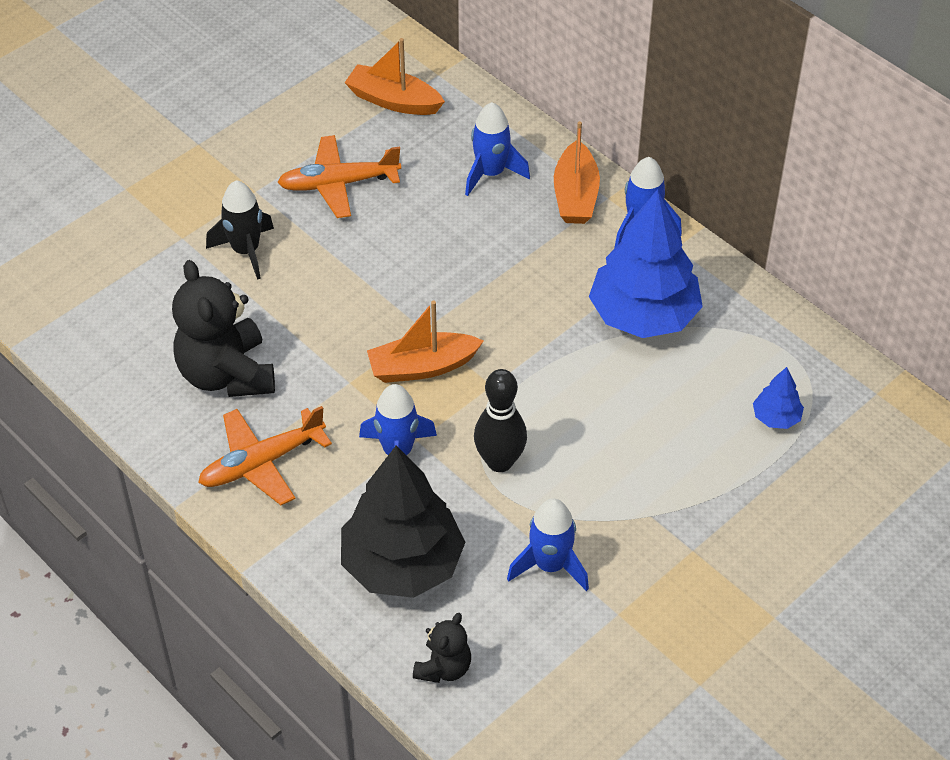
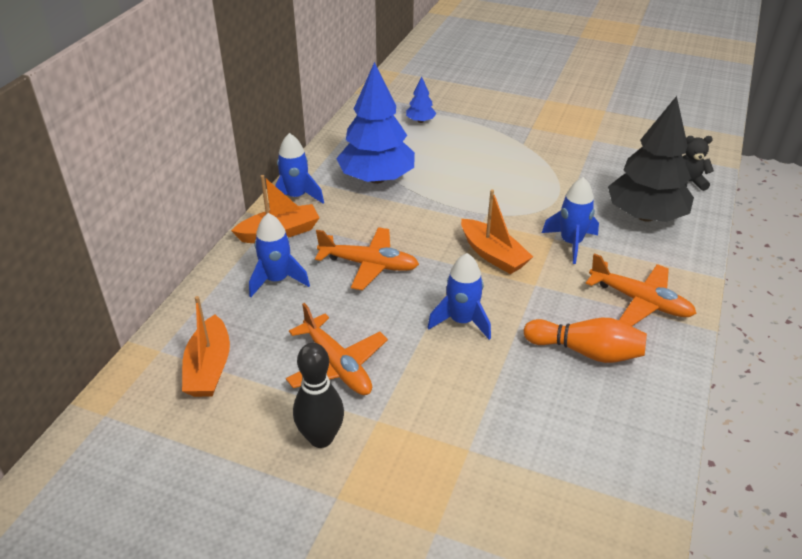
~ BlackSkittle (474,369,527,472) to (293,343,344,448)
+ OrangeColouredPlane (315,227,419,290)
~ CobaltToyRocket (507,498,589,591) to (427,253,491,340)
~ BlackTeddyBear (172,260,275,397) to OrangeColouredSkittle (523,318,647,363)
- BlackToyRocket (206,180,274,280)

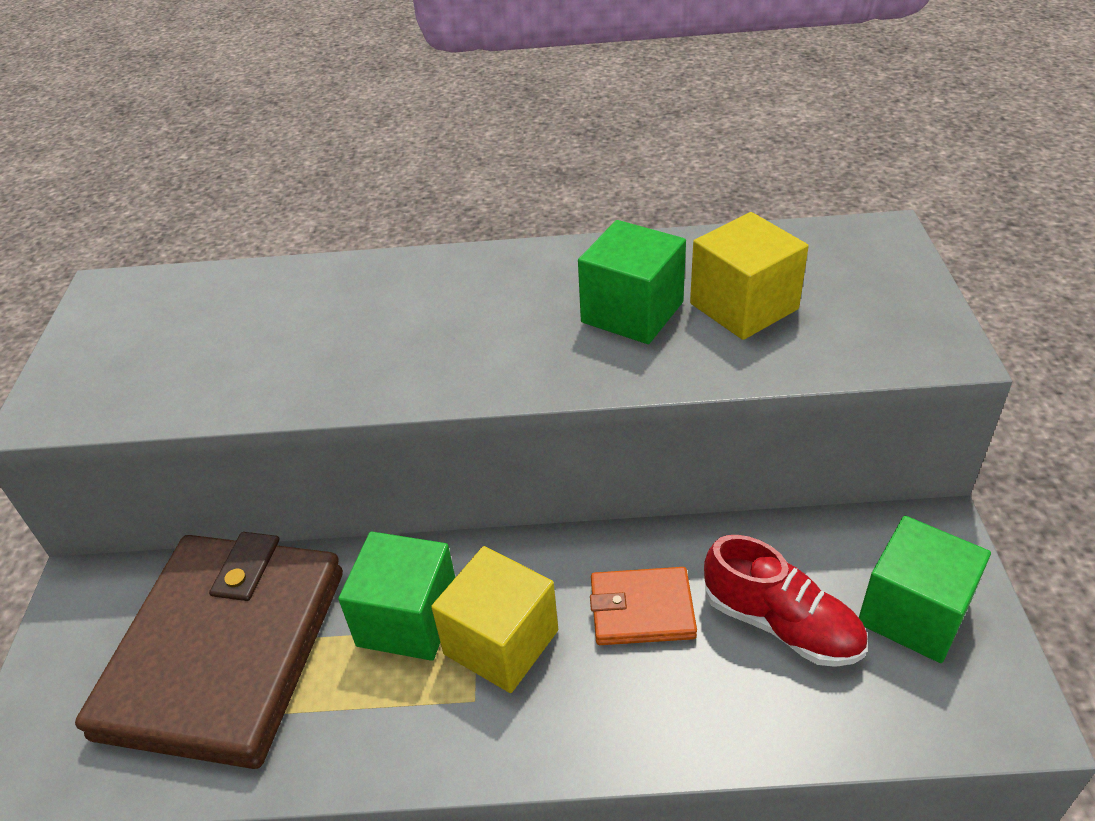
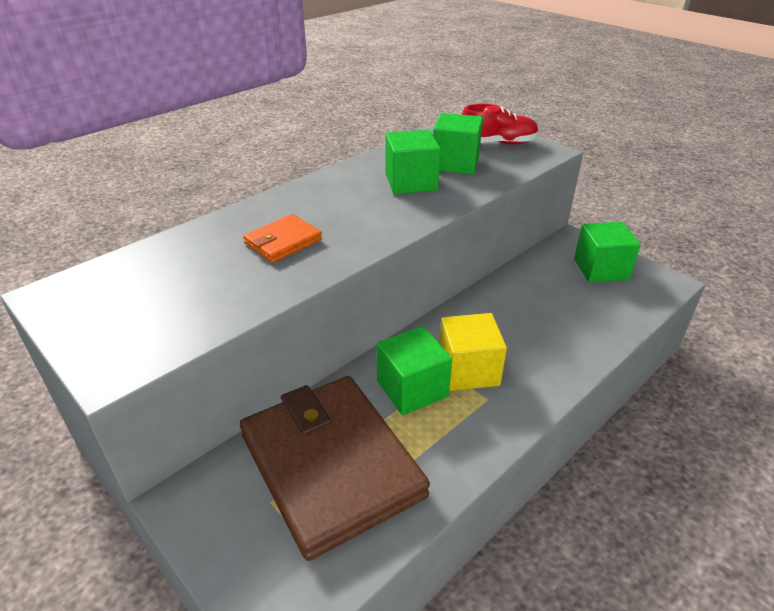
~ OrangeColouredBillfold (590,567,697,645) to (243,214,322,263)
~ GoldenSolidCube (690,212,809,340) to LeafGreenSolidCube (433,113,483,174)
~ RedSneaker (704,535,868,667) to (461,104,539,145)

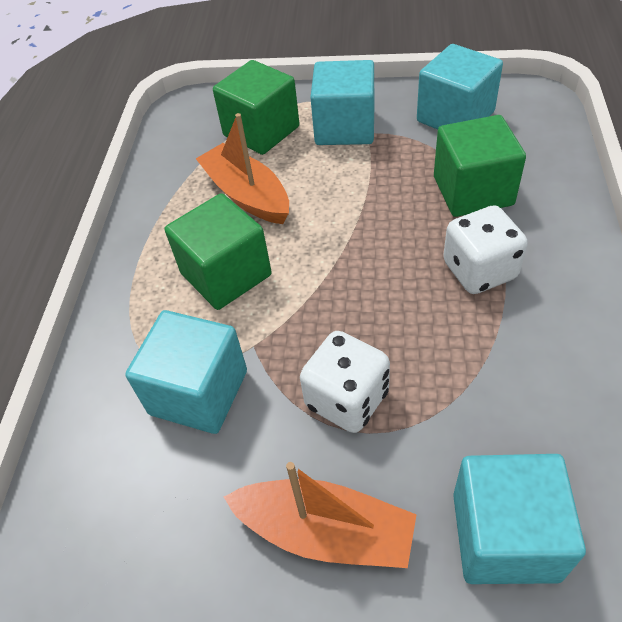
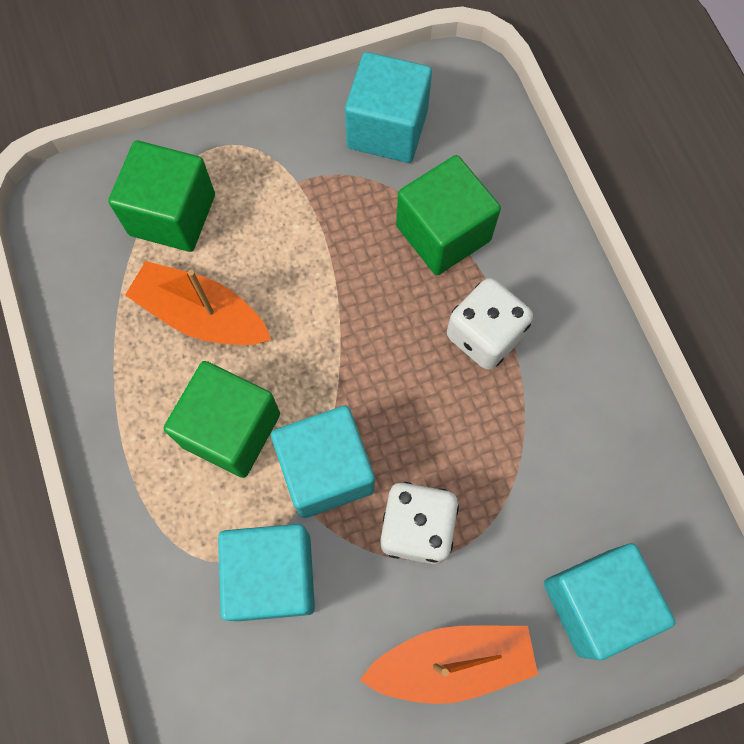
~ TurquoiseSolidCube (310,60,374,145) to (271,406,375,518)

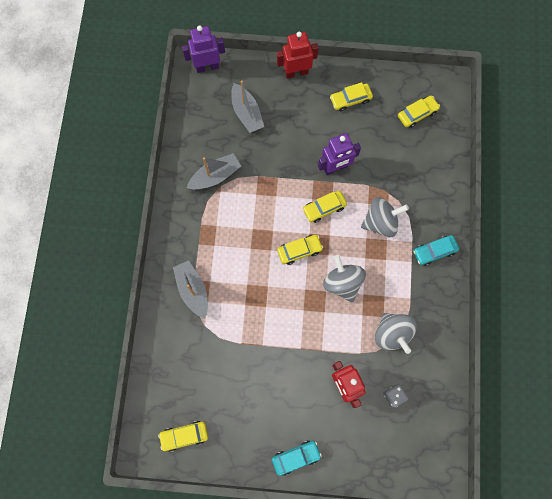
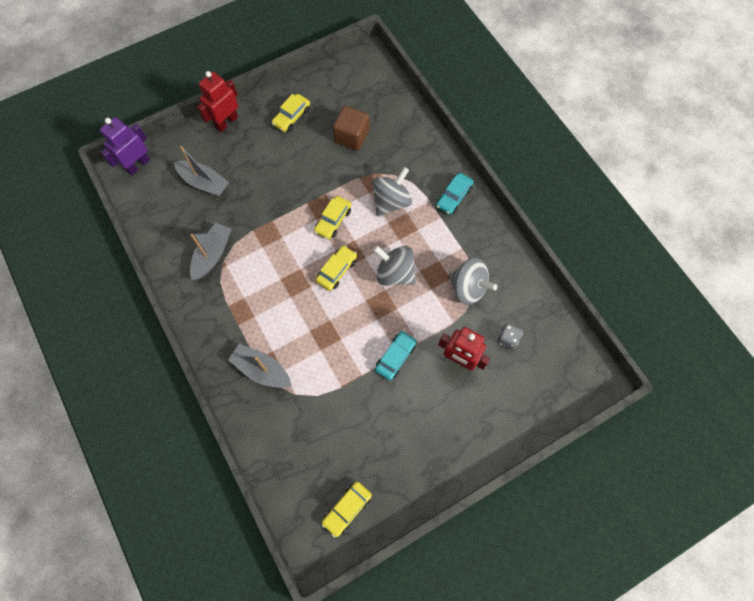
+ RussetSolidCube (333,106,370,150)
~ TurquoiseCar (272,441,322,476) to (375,330,417,380)
- VioletToyRobot (318,133,361,175)
- GoldenCar (398,96,440,128)

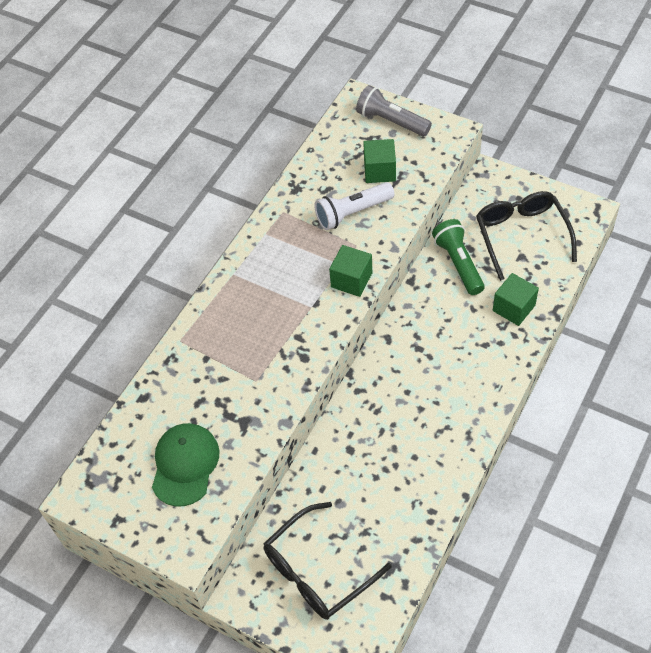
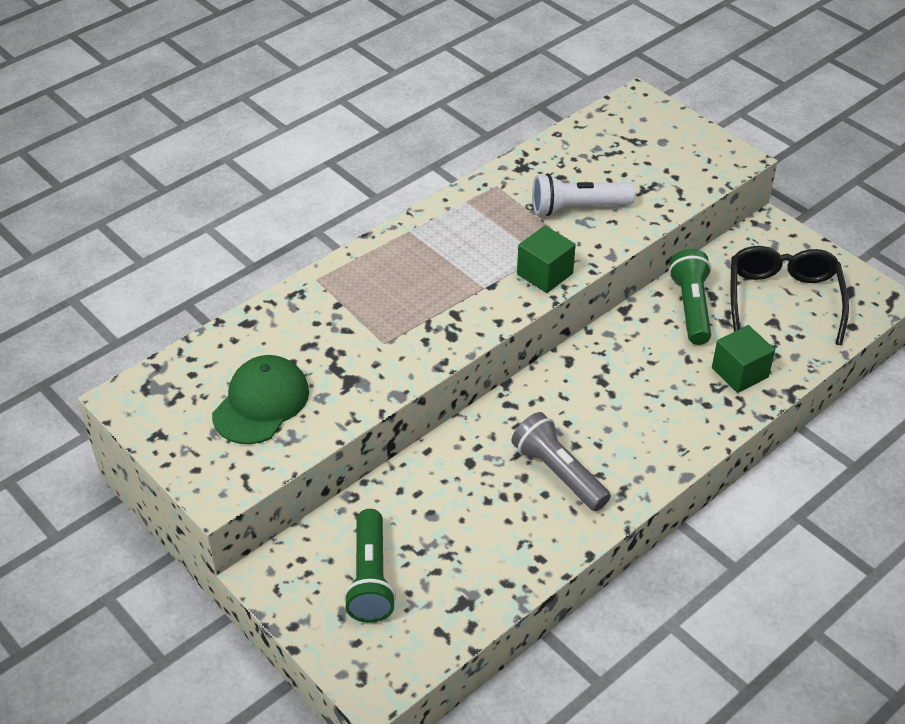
~ BlackEyeglasses (263,502,391,620) to LeafGreenTorch (344,509,396,623)
~ AshGreyTorch (356,85,432,136) to (511,412,611,511)
- LeafGreenSolidCube (363,139,396,183)

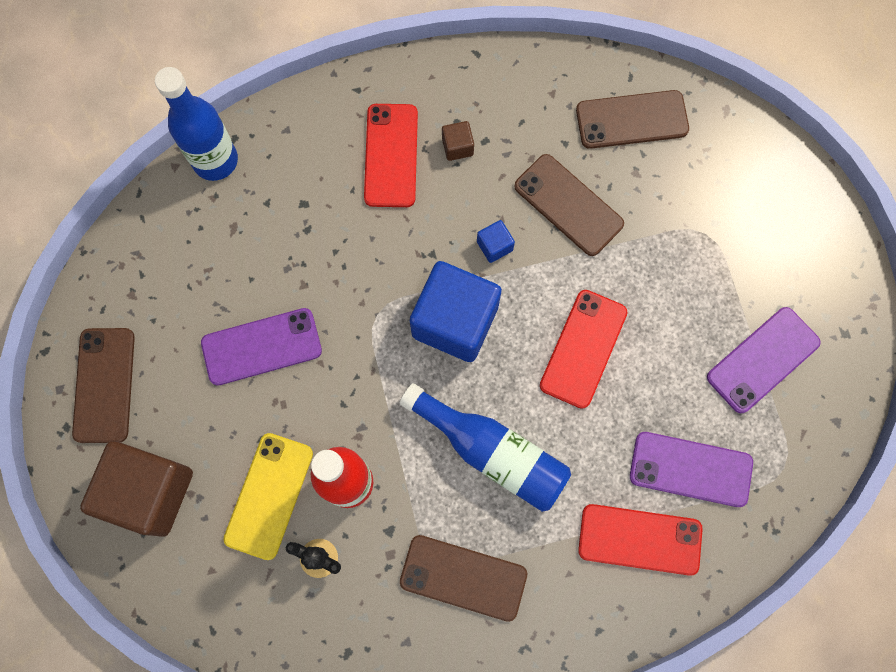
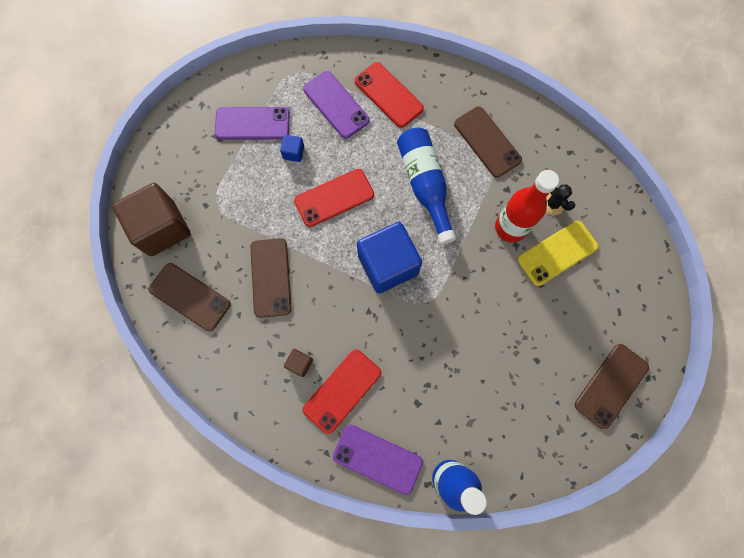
~ RussetSolidCube (80,441,193,537) to (112,183,191,256)
~ CobaltSolidCube (477,220,515,263) to (280,135,304,162)
~ VioletSmartphone (201,308,322,385) to (333,424,423,495)

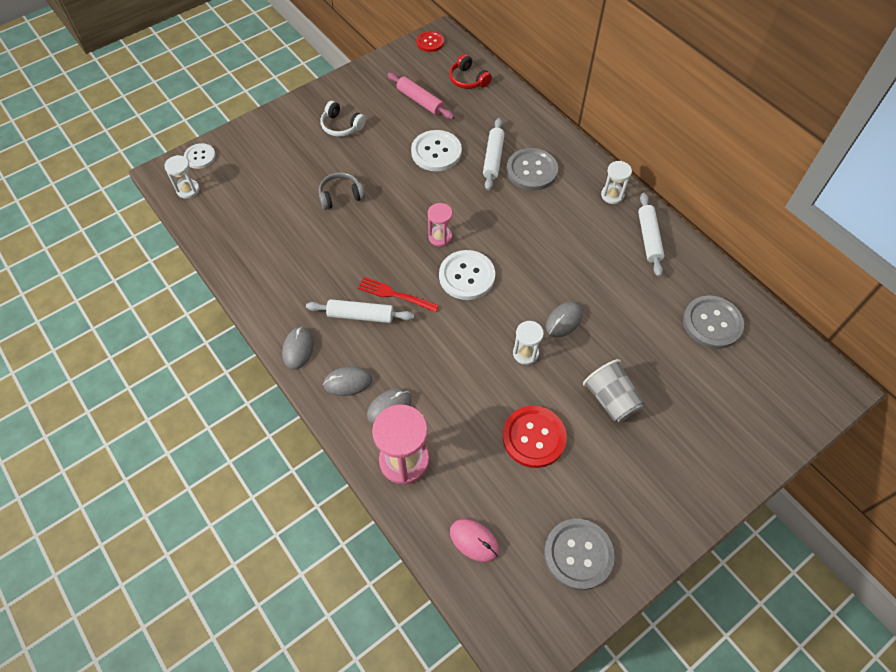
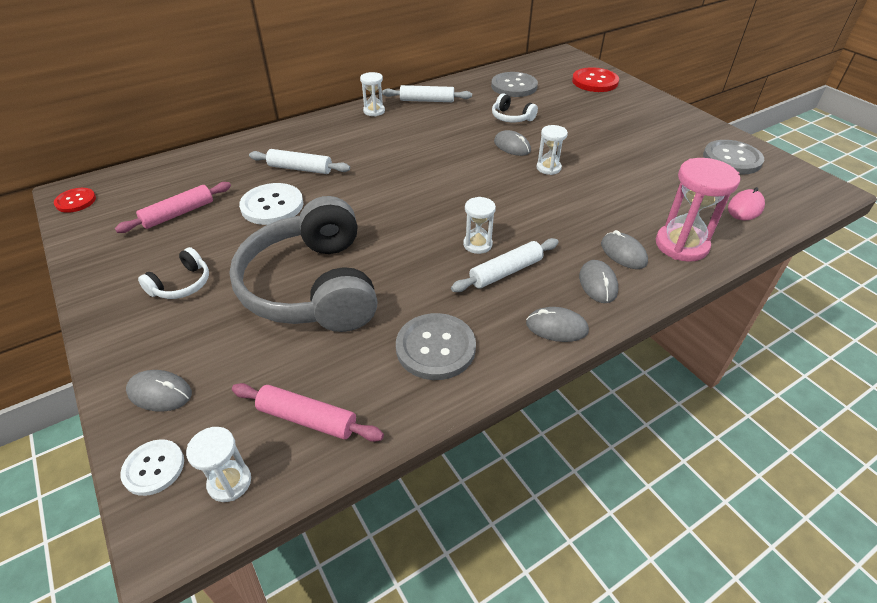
+ AshGreyPcMouse (126,370,192,412)
~ AshGreyHeadset (319,172,365,210) = (229,196,378,332) x2.45
+ PinkDoughRoller (232,383,384,442)
~ AshGreyShirtButton (506,148,558,191) to (396,313,476,380)
~ SnowWhiteDoughRoller (306,299,414,323) = (451,238,558,292) 45 degrees clockwise
~ RedTableFork (358,277,439,312) to SnowWhiteHourglass (463,197,496,254)
+ SnowWhiteHeadset (492,93,538,122)
~ RedShirtButton (502,406,567,468) to (572,67,619,92)
- PinkHourglass (428,203,452,247)
- SnowWhiteShirtButton (439,250,495,300)
- RedHeadset (449,54,492,89)
- AshGreyCup (583,359,644,423)

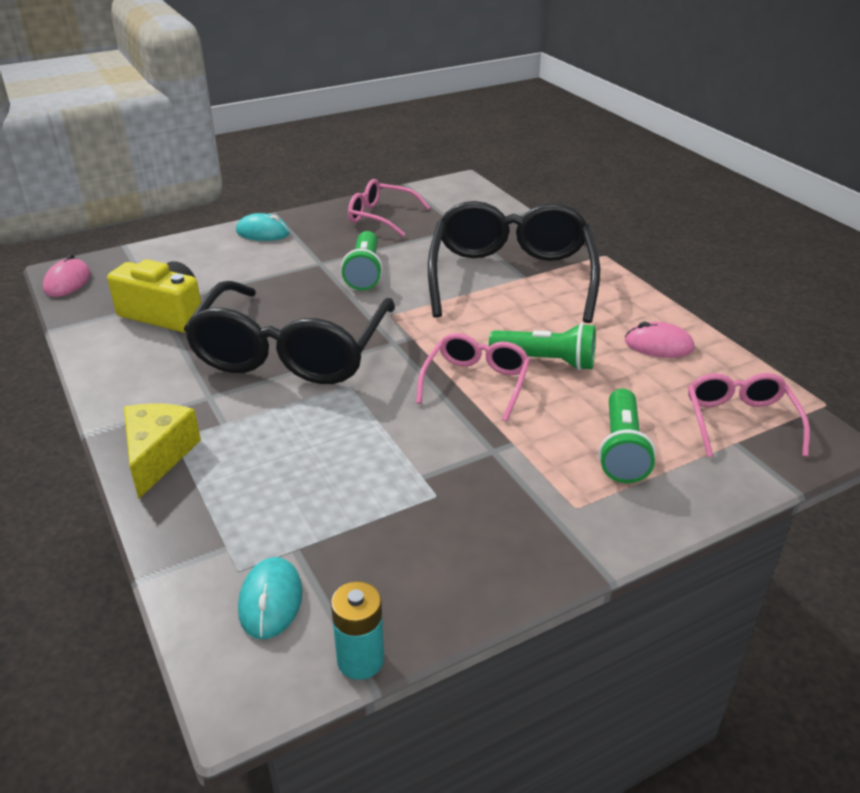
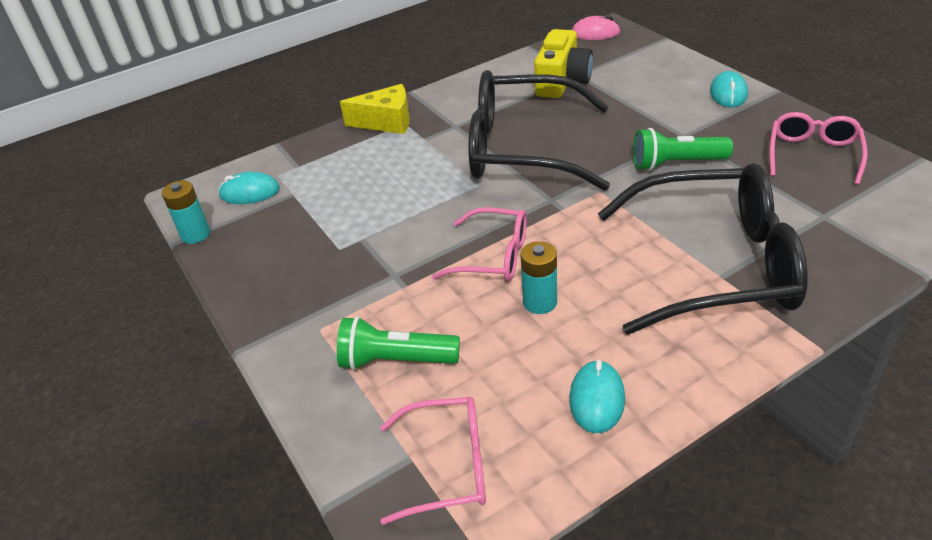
~ LeafGreenTorch (489,323,596,371) to TurquoiseBattery (521,241,557,314)
~ PinkPcMouse (625,322,695,358) to TurquoisePcMouse (569,360,625,433)

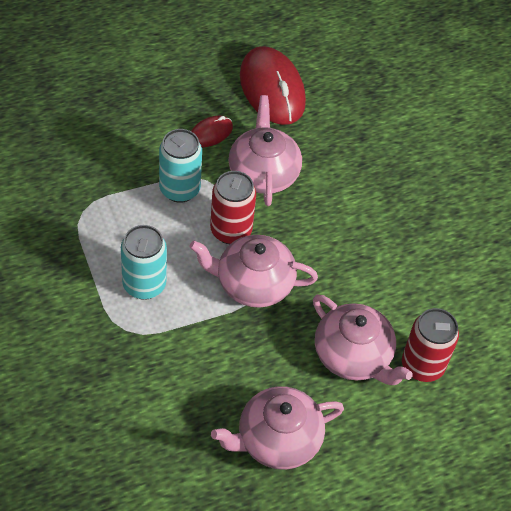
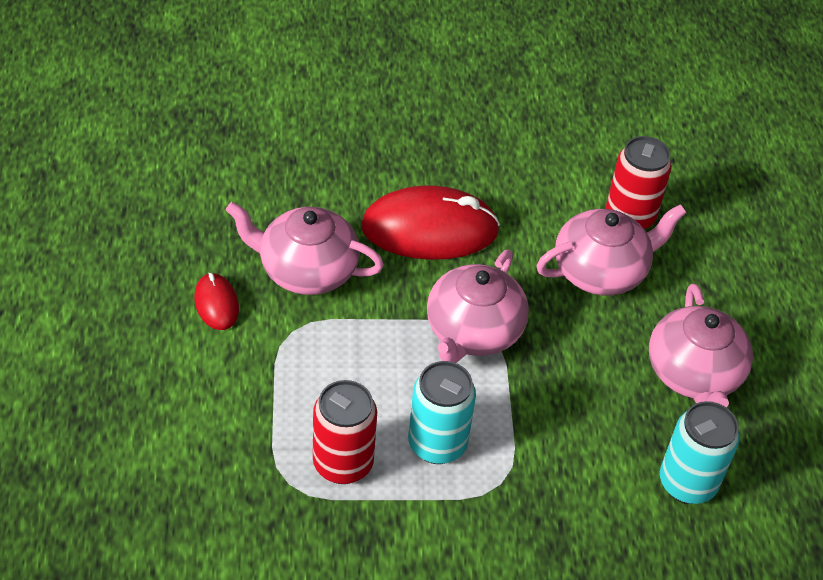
~ RedCan (210,171,256,244) to (313,380,377,484)
~ RedPcMouse (240,46,306,125) to (361,185,500,260)
~ TurquoiseCan (159,129,202,203) to (660,401,740,504)

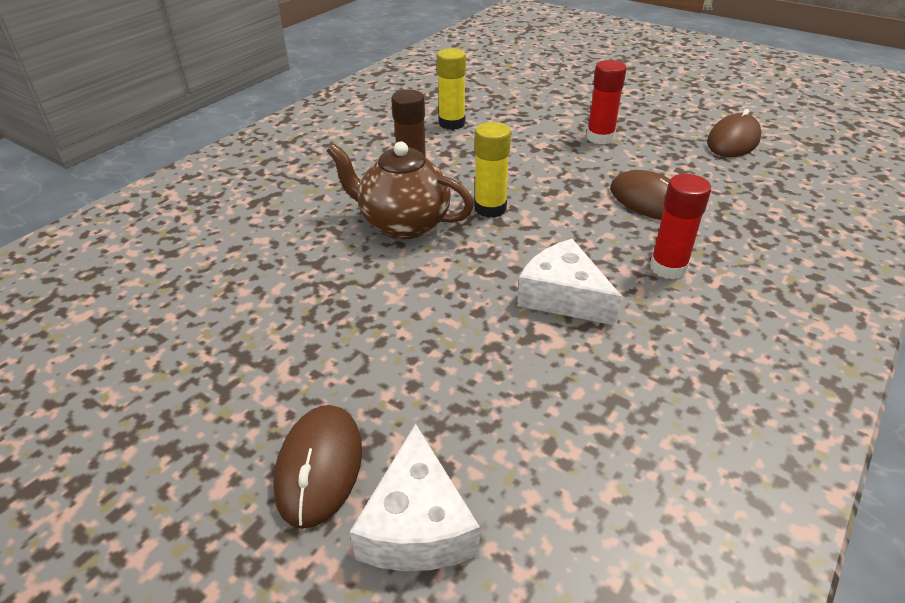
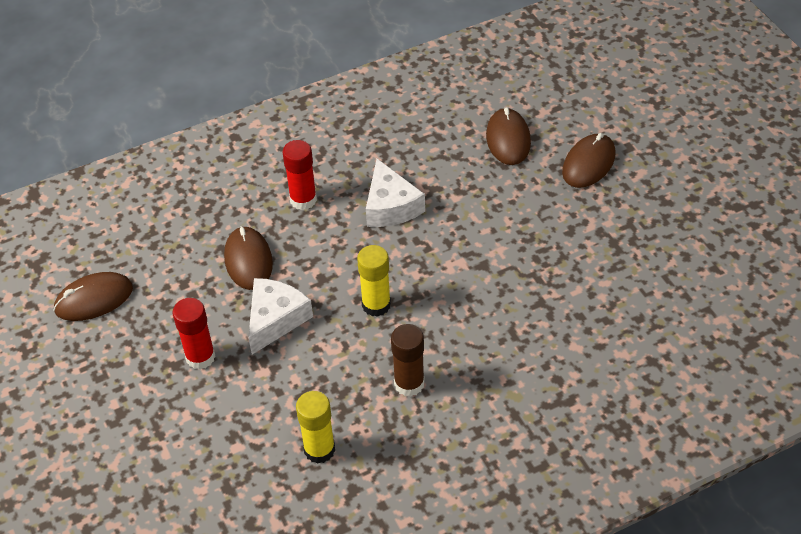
~ SnowWhiteCheese (350,424,480,571) to (248,278,313,355)
+ RussetPcMouse (486,107,531,165)
- RussetTeapot (327,141,474,239)

